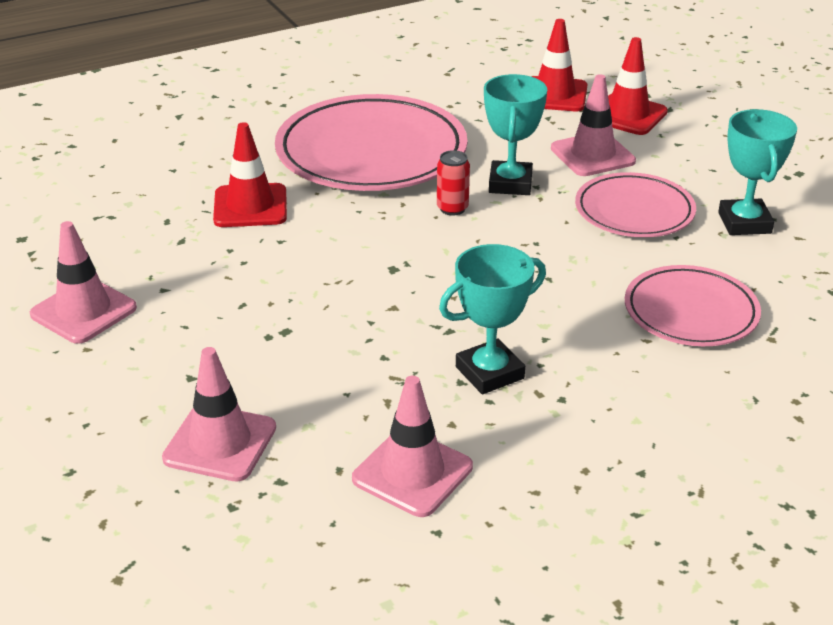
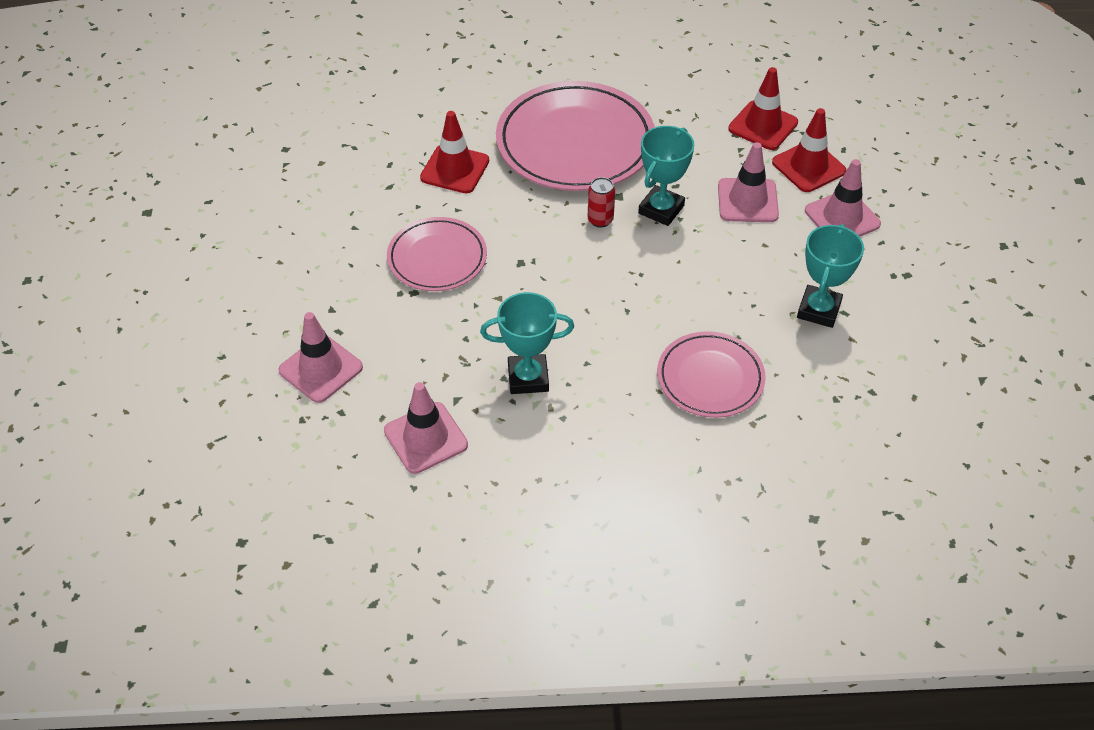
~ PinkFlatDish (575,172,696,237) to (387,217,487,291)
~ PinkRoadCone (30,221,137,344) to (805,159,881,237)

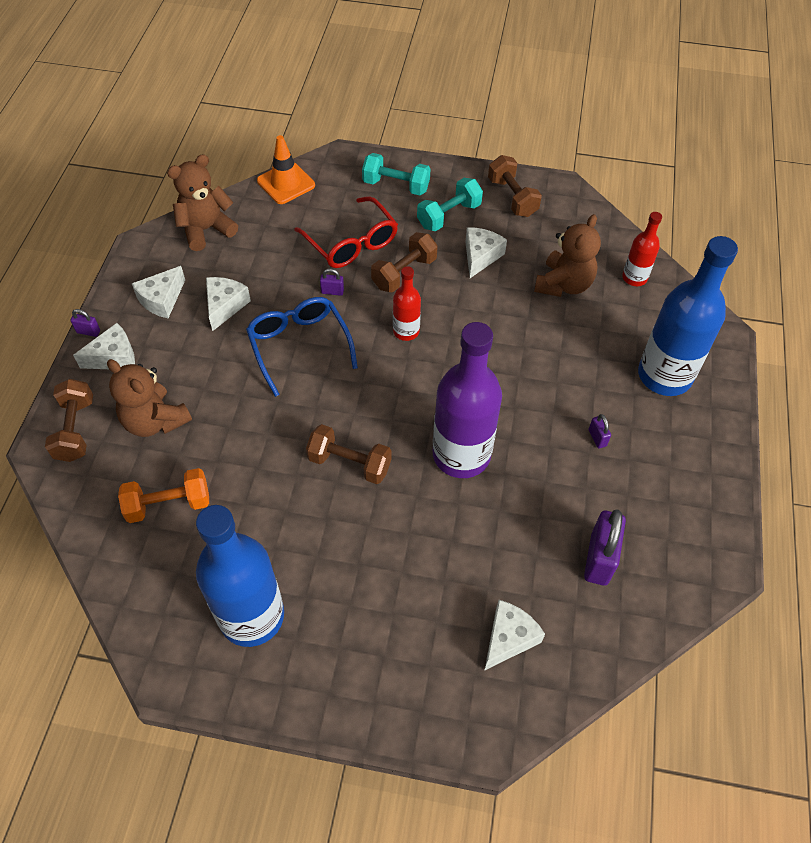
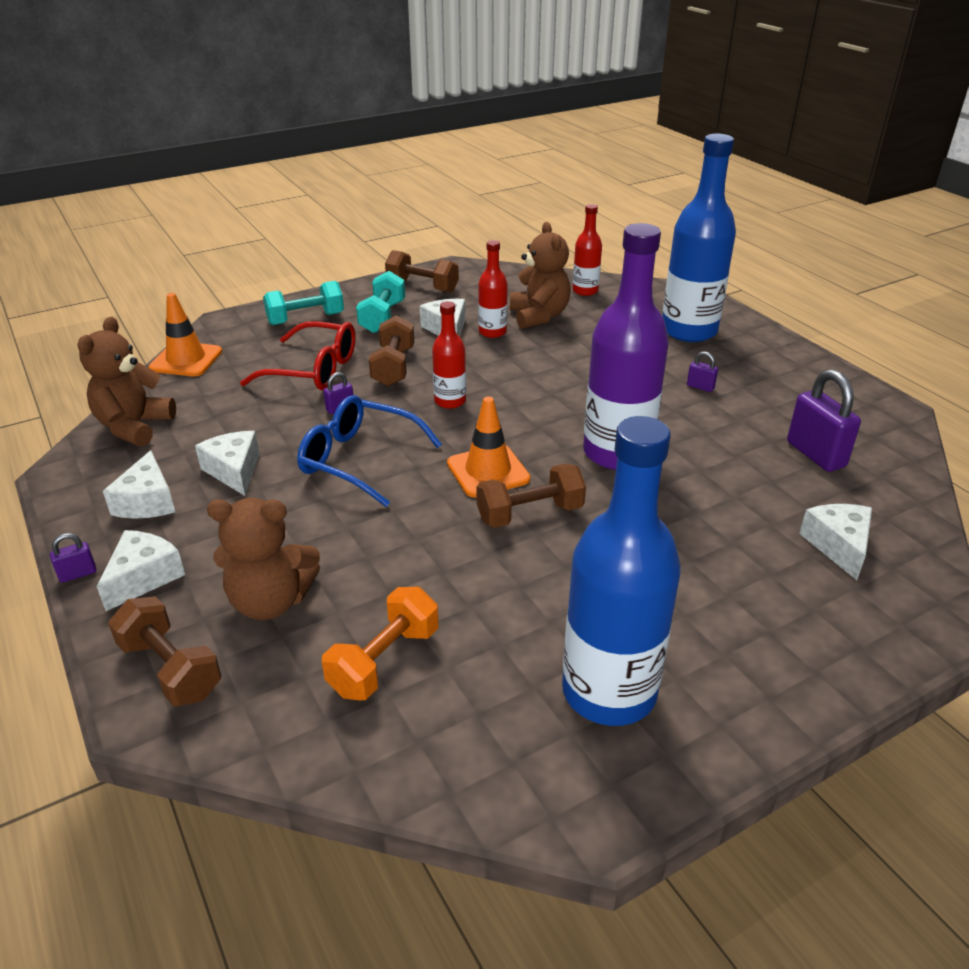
+ OrangeColouredRoadCone (447,396,530,497)
+ RedDrinkBottle (478,240,508,338)

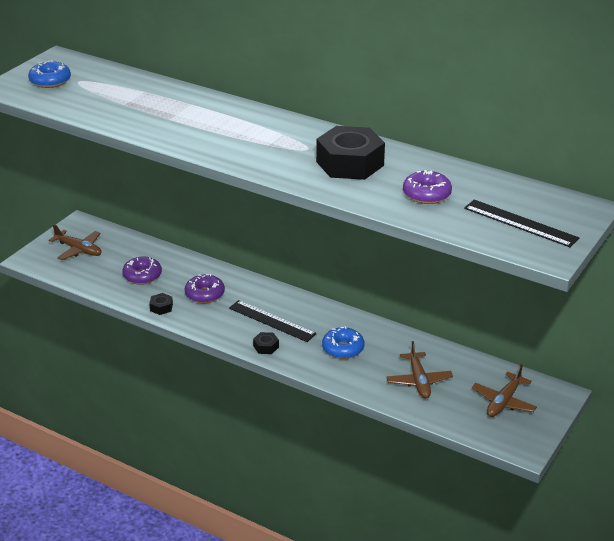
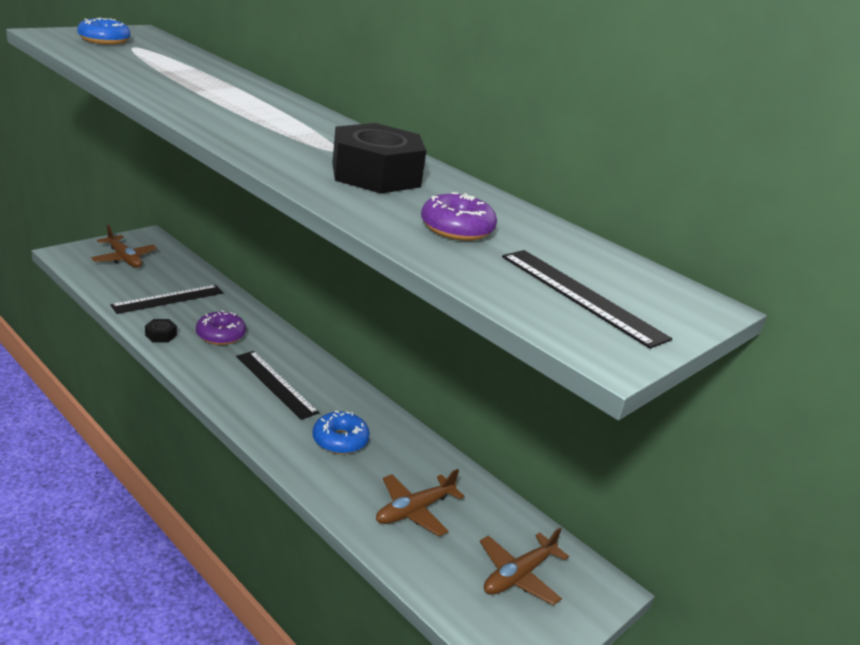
~ VioletDonut (122,256,162,285) to BlackRuler (110,285,223,314)
~ RussetPlane (386,341,453,398) = (376,469,464,536) 45 degrees clockwise
- BlackHexagonNut (253,332,279,354)

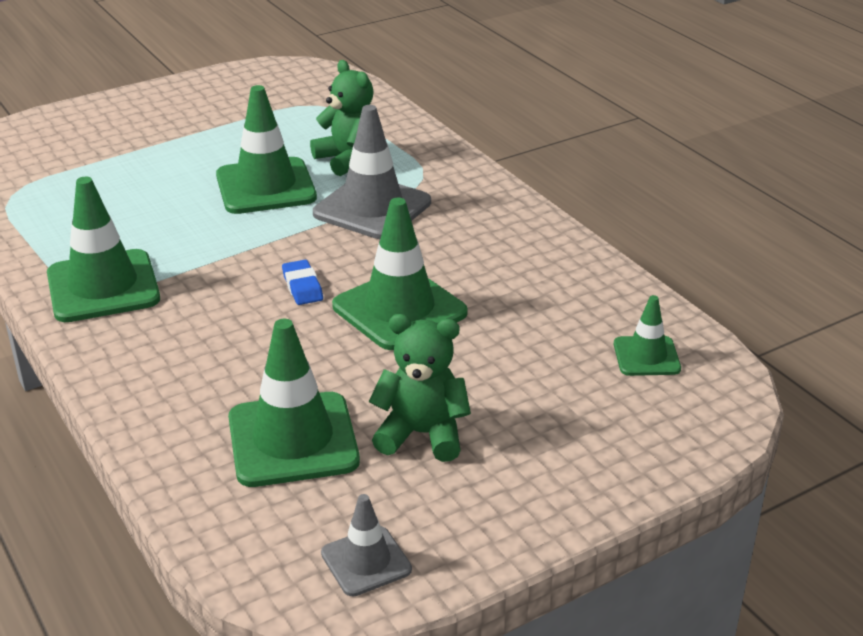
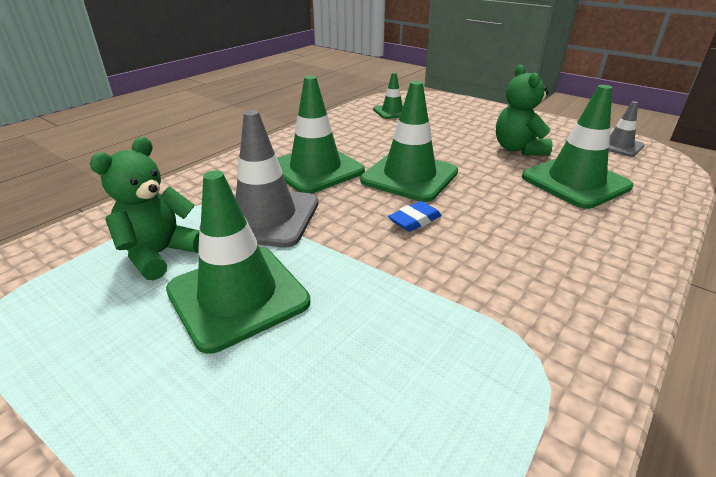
~ LeafGreenRoadCone (47,177,160,322) to (277,76,365,194)

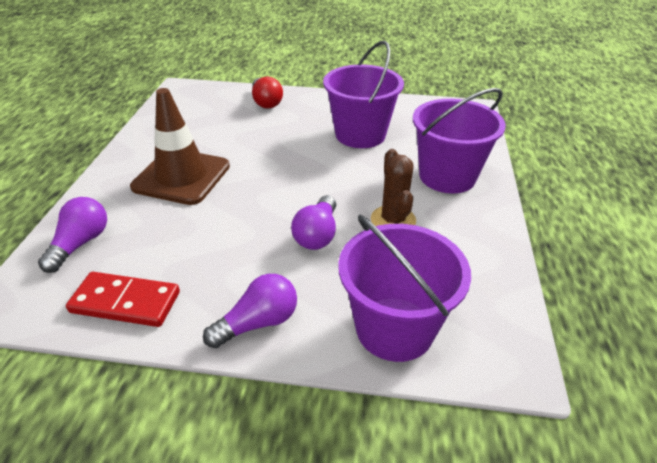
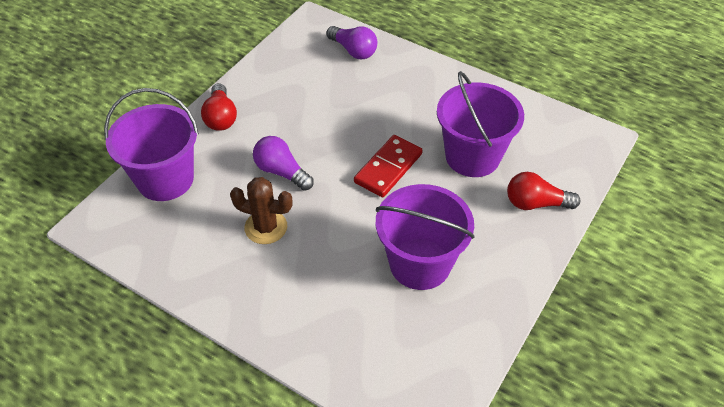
~ VioletBulb (203,274,297,348) to RedBulb (201,83,237,131)
~ RedDominoTile (66,272,180,327) to (354,135,423,198)
~ VioletSandBucket (413,88,506,193) to (437,71,524,177)
- RussetRoadCone (130,88,230,205)

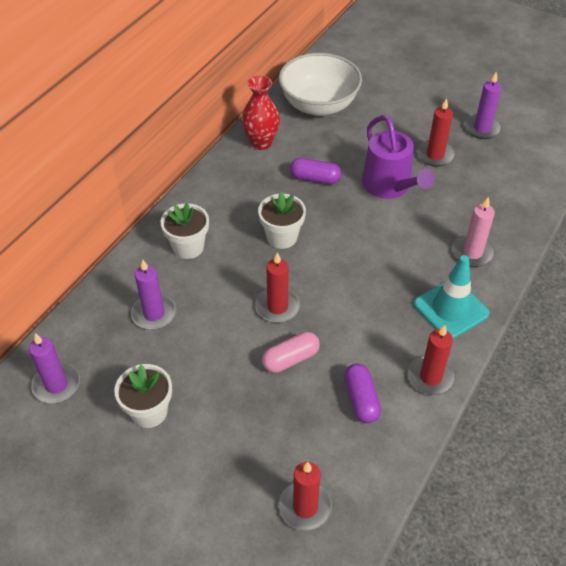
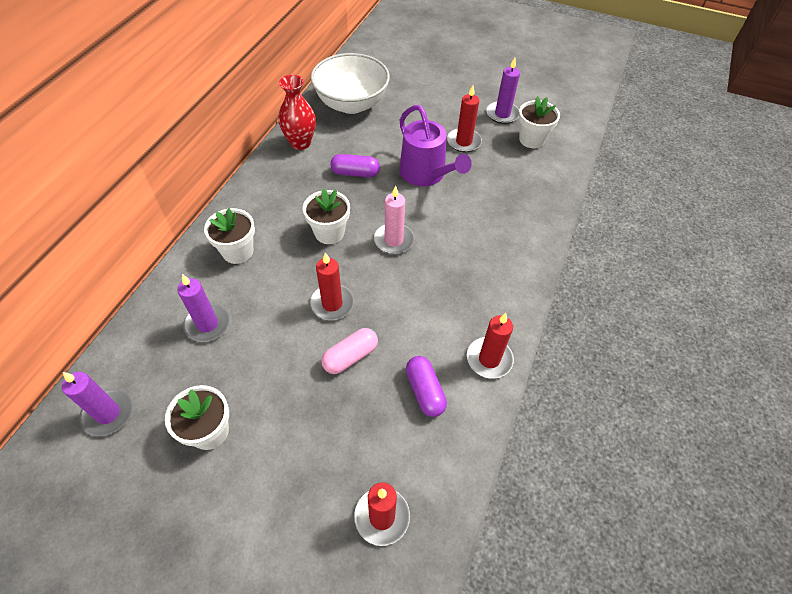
~ PinkWaxCandle (452,196,495,267) to (374,185,414,254)
+ SnowWhitePlantPot (518,96,560,148)
- TurquoiseRoadCone (414,255,489,339)

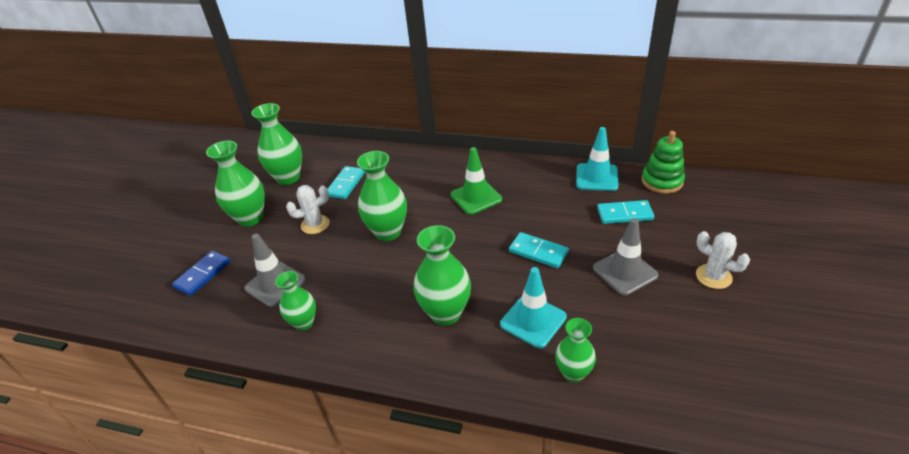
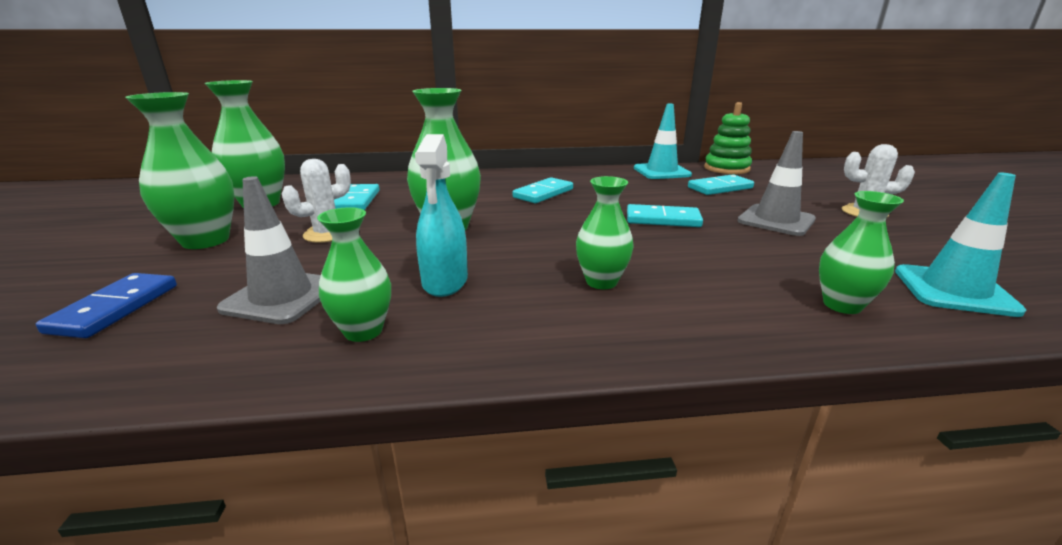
+ TurquoiseSprayer (415,134,468,297)
~ LeafGreenRoadCone (451,147,502,215) to TurquoiseDominoTile (513,177,573,203)
~ LeafGreenFlowerVase (413,225,471,326) = (576,176,634,289) x0.63
~ TurquoiseRoadCone (500,267,567,348) to (895,173,1026,317)

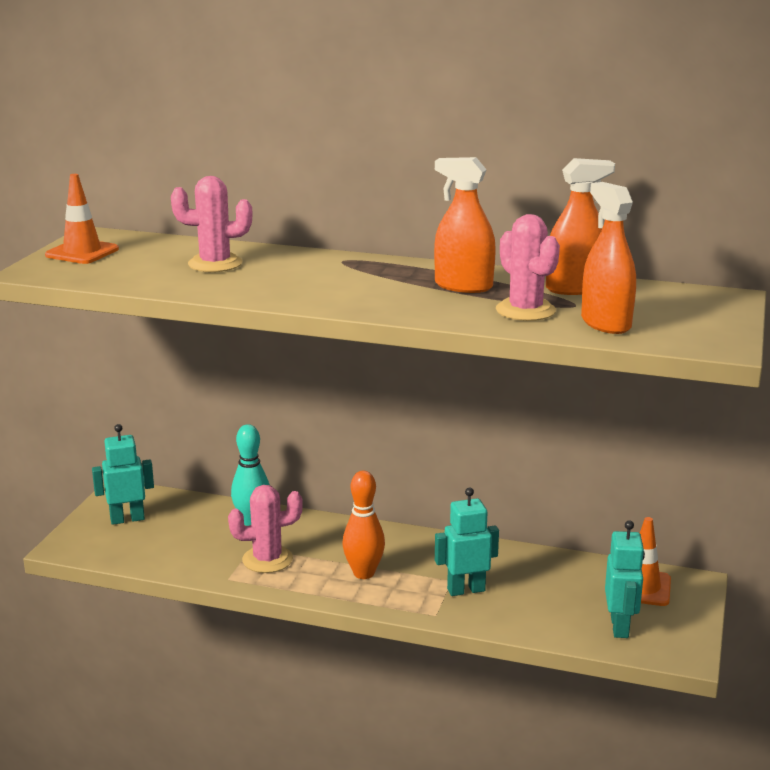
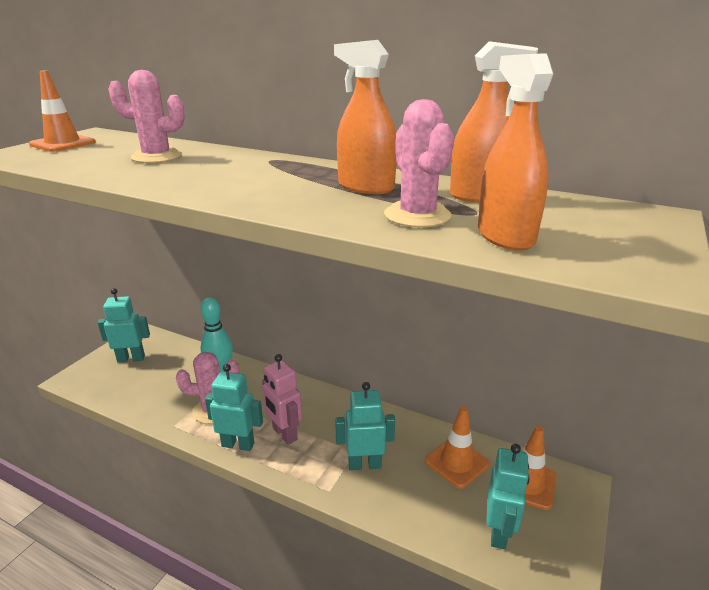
+ TurquoiseToyRobot (205,364,263,451)
~ OrangeColouredSkittle (342,471,385,579) to PinkToyRobot (262,354,302,445)
+ OrangeColouredRoadCone (425,406,490,489)

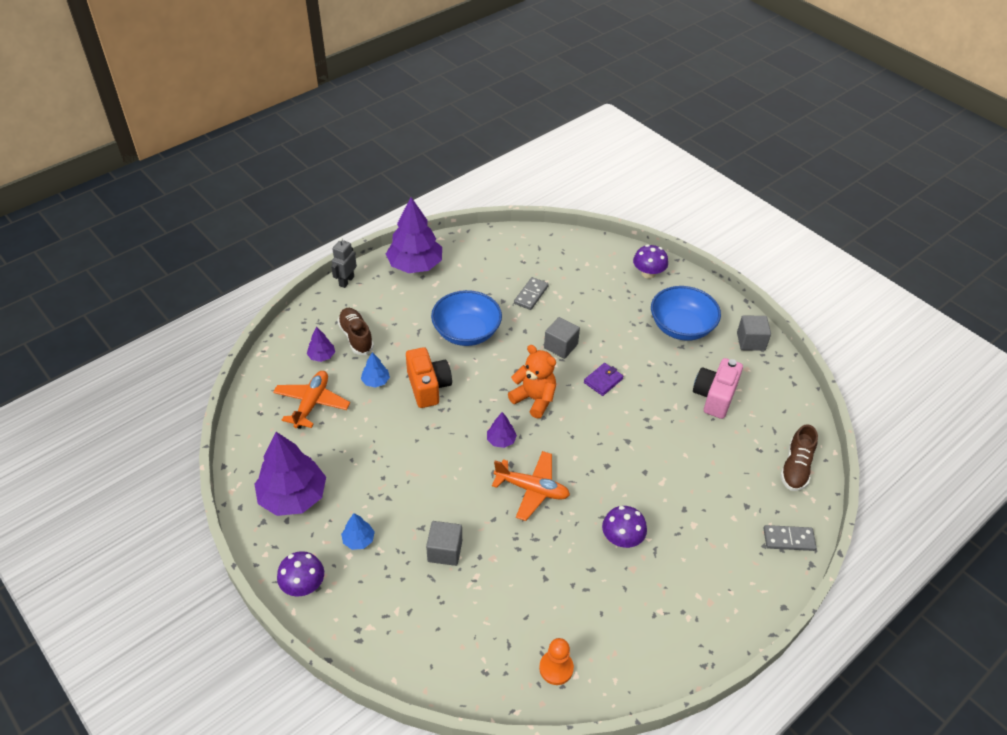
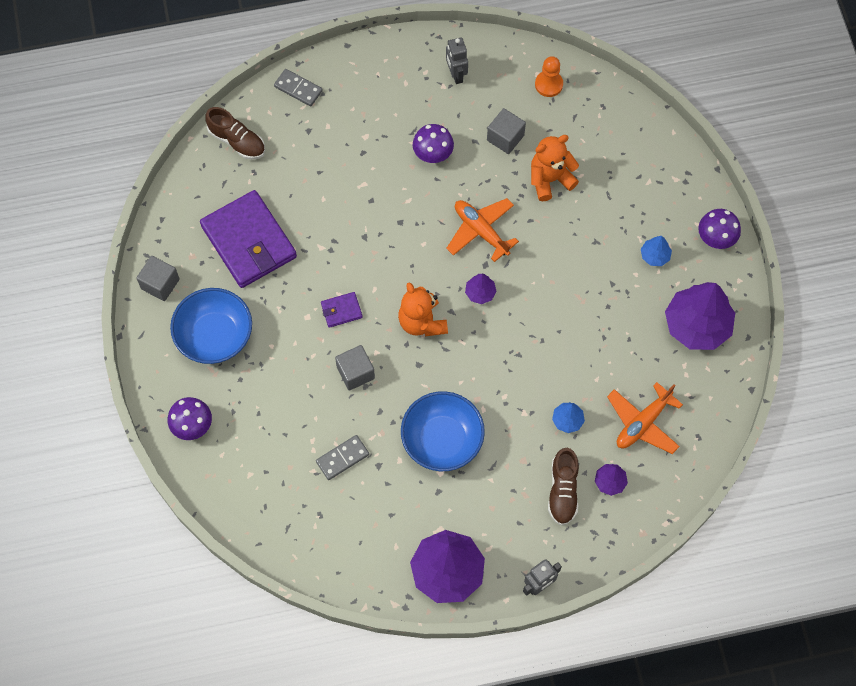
~ PinkCompactCamera (693,358,743,419) to VioletBillfold (200,190,297,288)
~ RussetSneaker (780,424,818,491) = (205,107,265,160) 75 degrees clockwise
+ AshGreyToyRobot (446,37,468,84)
~ AshGreySolidCube (426,521,462,566) to (487,108,526,154)
+ OrangeColouredTeddyBear (531,135,579,201)
- OrangeColouredCompactCamera (406,347,452,408)

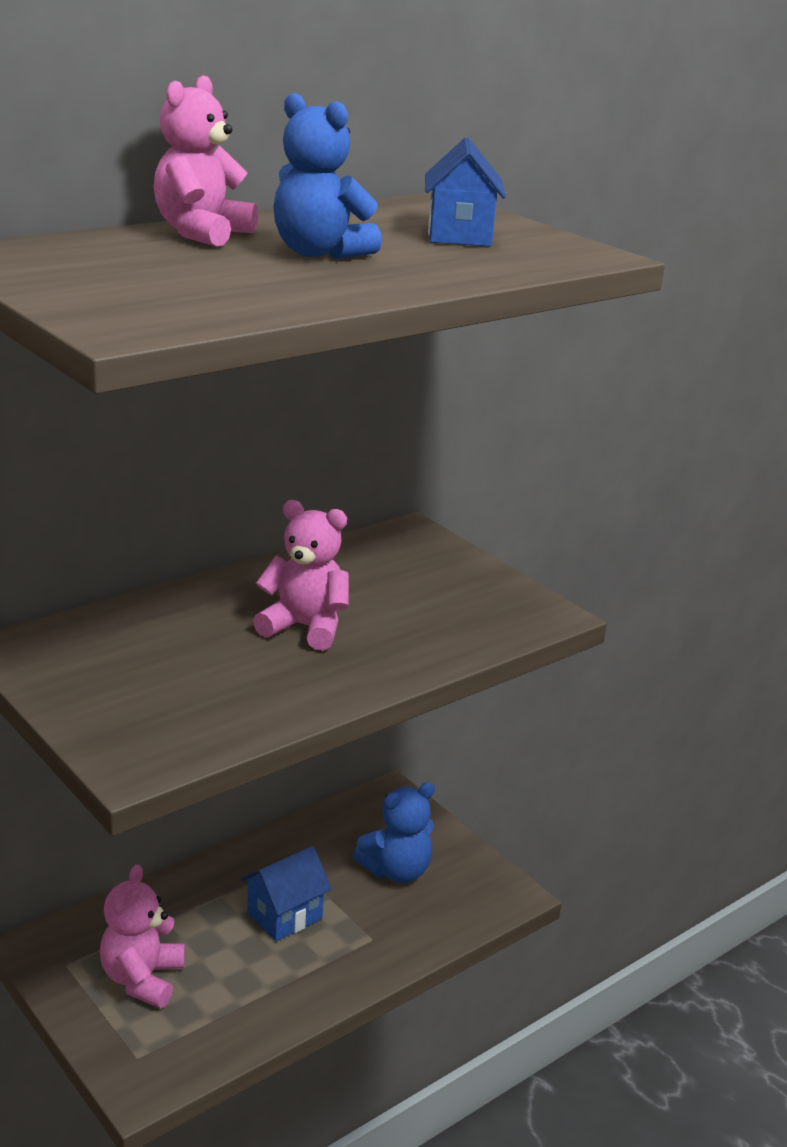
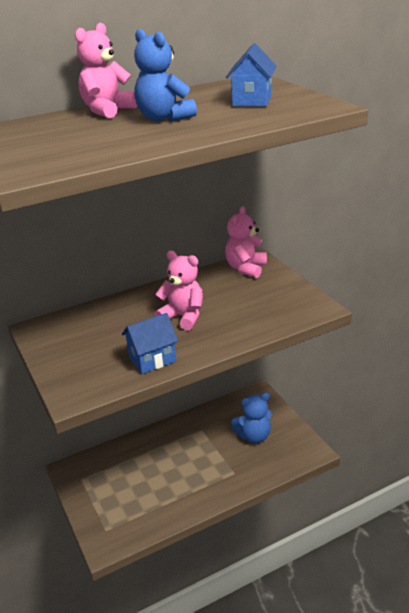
~ CobaltHouse (241,846,331,942) to (122,313,178,374)
~ PinkTeddyBear (100,864,185,1008) to (225,206,267,278)

